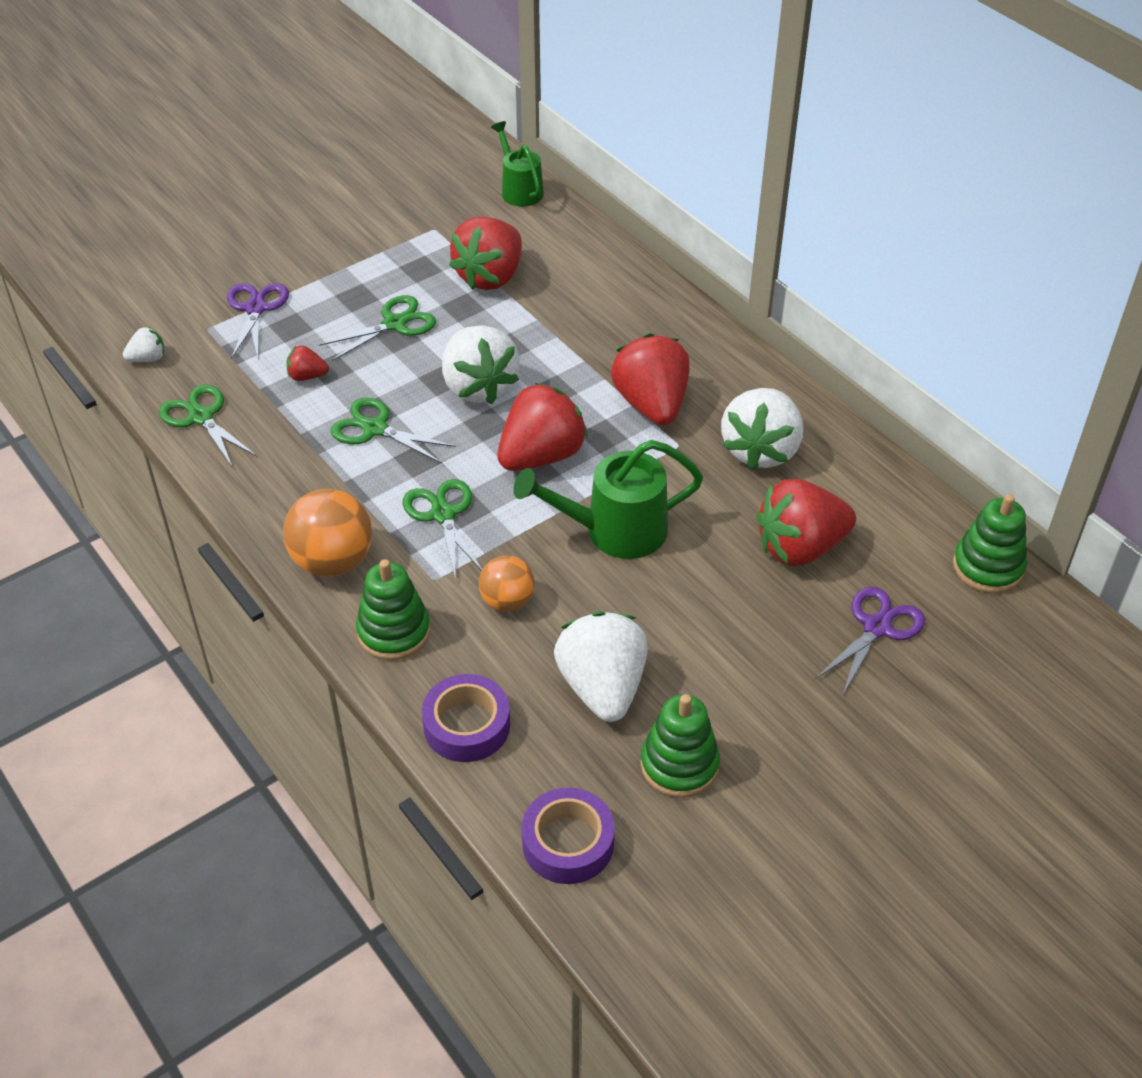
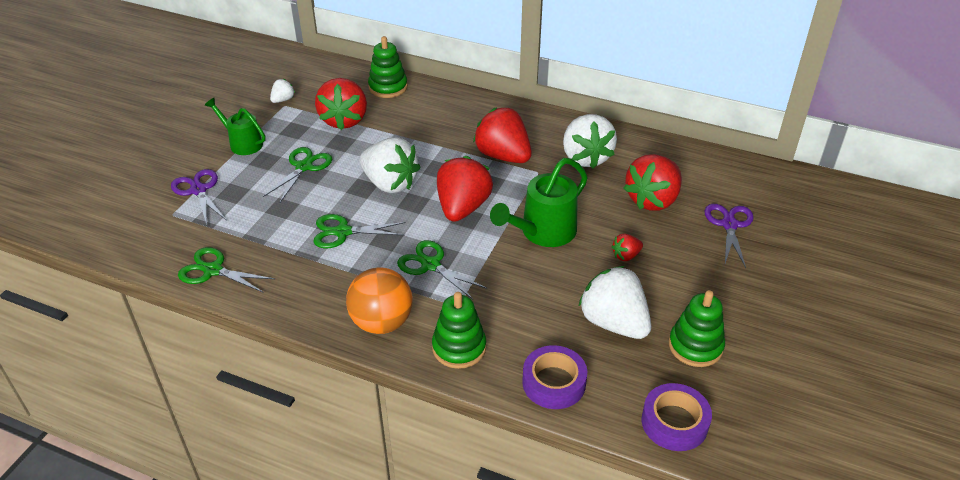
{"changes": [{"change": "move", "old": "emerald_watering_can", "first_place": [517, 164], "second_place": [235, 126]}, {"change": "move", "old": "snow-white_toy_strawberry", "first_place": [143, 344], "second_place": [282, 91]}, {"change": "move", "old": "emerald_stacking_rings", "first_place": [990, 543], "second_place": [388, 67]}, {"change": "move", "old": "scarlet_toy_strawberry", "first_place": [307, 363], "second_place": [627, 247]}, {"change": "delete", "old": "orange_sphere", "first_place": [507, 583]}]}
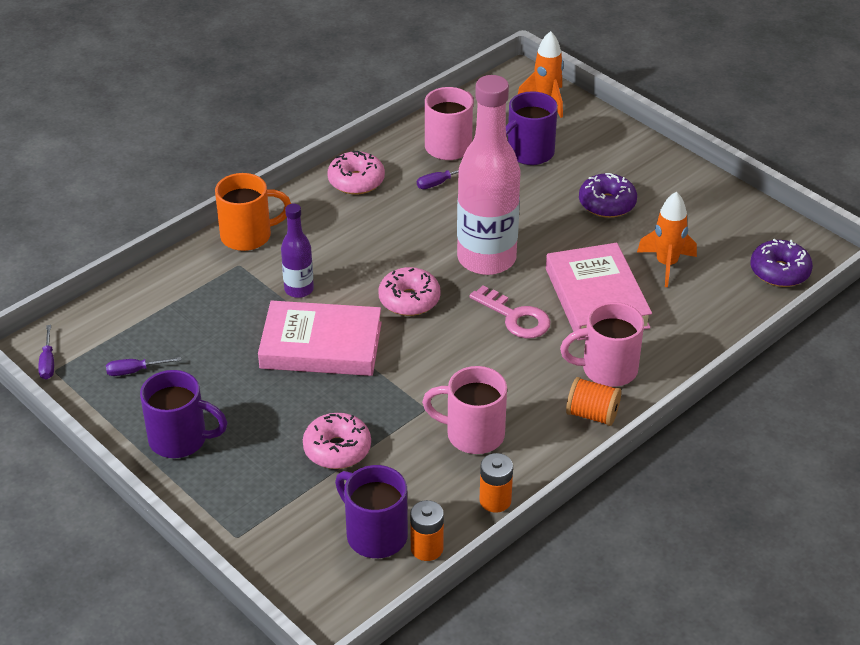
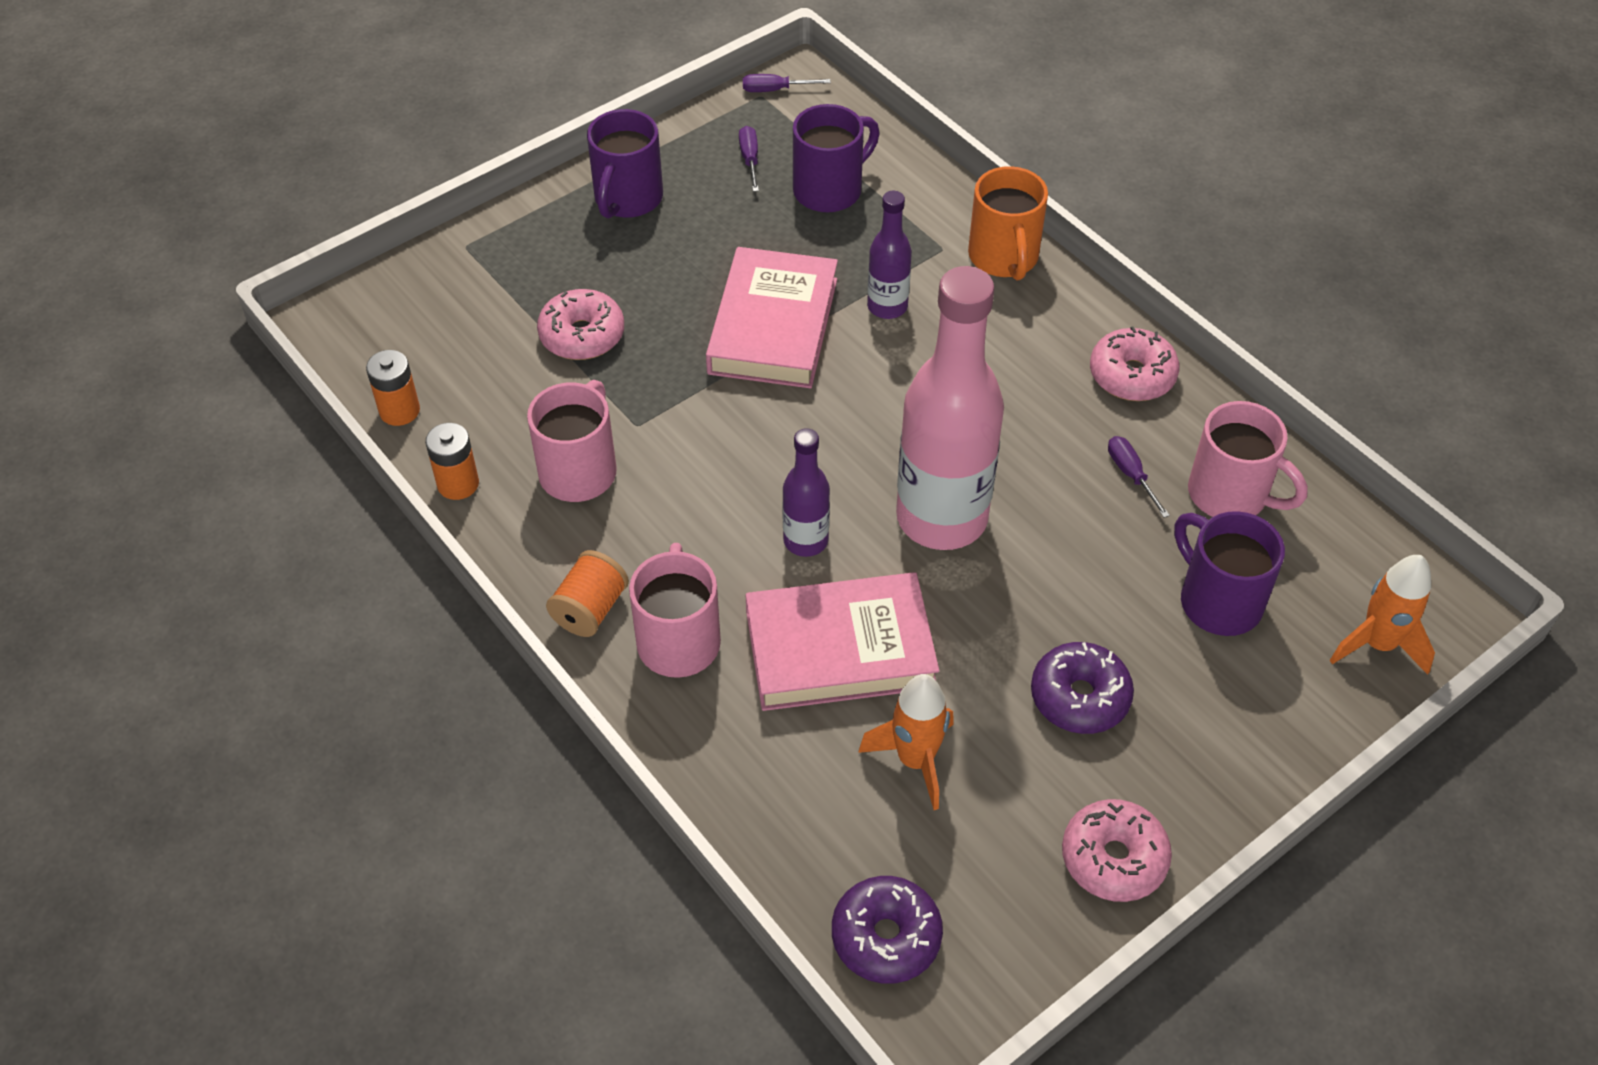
{"changes": [{"change": "replace", "old": "rose-pink_door_key", "new": "royal_purple_flask", "first_place": [509, 312], "second_place": [806, 492]}, {"change": "move", "old": "royal_purple_mug", "first_place": [371, 511], "second_place": [836, 158]}, {"change": "move", "old": "rose-pink_donut", "first_place": [409, 291], "second_place": [1117, 850]}]}
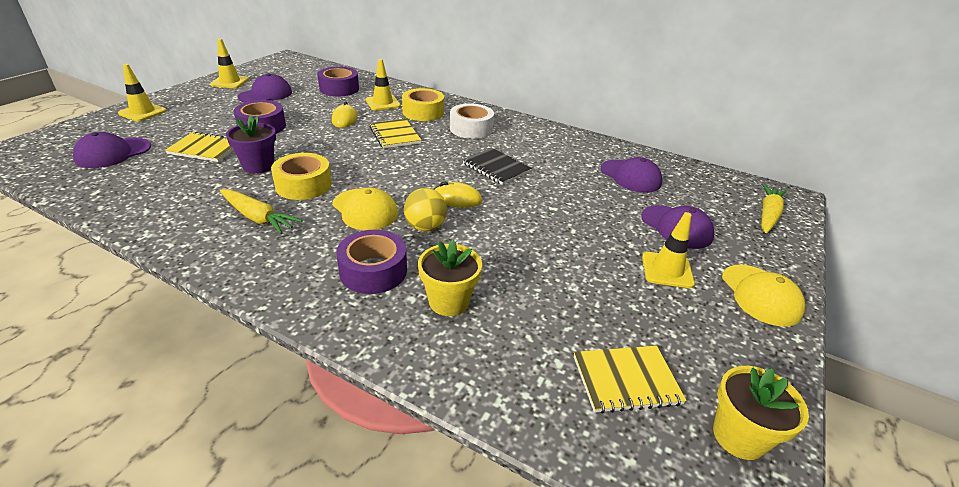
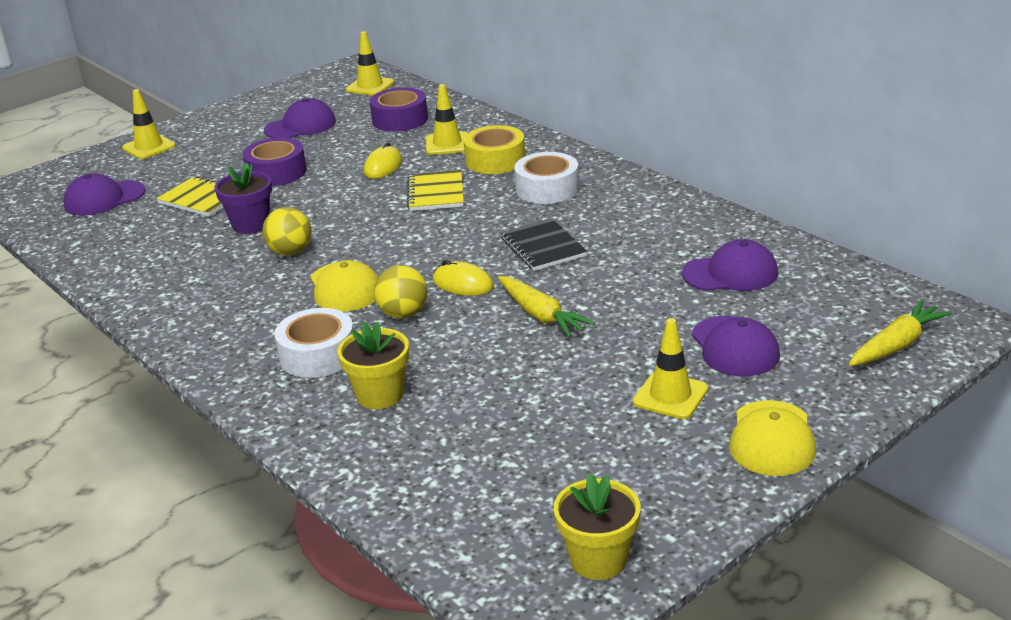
{"changes": [{"change": "replace", "old": "yellow_sticky_tape", "new": "yellow_sphere", "first_place": [301, 176], "second_place": [287, 231]}, {"change": "recolor", "old": "royal_purple_sticky_tape", "new": "snow-white_sticky_tape", "first_place": [371, 262], "second_place": [313, 343]}, {"change": "move", "old": "yellow_traffic_cone", "first_place": [229, 63], "second_place": [370, 63]}, {"change": "move", "old": "yellow_toy_carrot", "first_place": [261, 211], "second_place": [547, 307]}, {"change": "rotate", "old": "royal_purple_cap", "first_place": [631, 175], "second_place": [730, 265], "degrees": -75}, {"change": "delete", "old": "yellow_exercise_book", "first_place": [630, 380]}]}
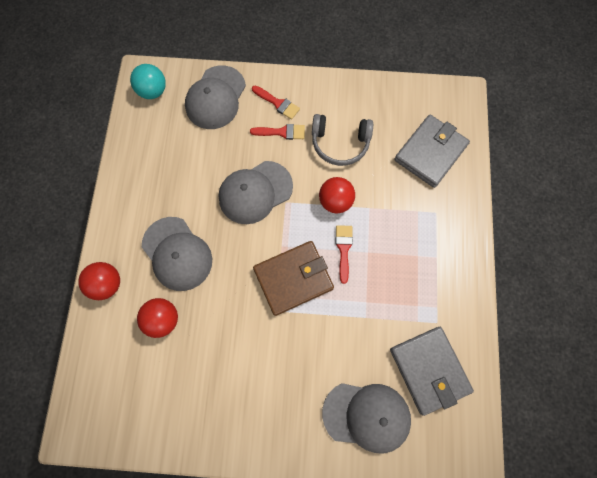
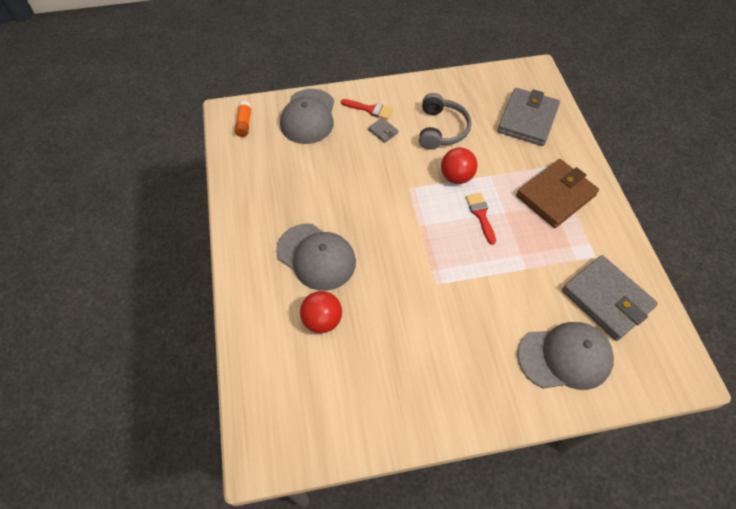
{"changes": [{"change": "replace", "old": "aqua_sphere", "new": "orange_glue_stick", "first_place": [148, 81], "second_place": [243, 119]}, {"change": "replace", "old": "scarlet_paintbrush", "new": "gray_billfold", "first_place": [277, 132], "second_place": [383, 130]}, {"change": "rotate", "old": "gray_headset", "first_place": [342, 140], "second_place": [445, 121], "degrees": -75}, {"change": "move", "old": "brown_billfold", "first_place": [293, 278], "second_place": [557, 193]}, {"change": "delete", "old": "scarlet_sphere", "first_place": [99, 281]}, {"change": "delete", "old": "gray_cap", "first_place": [255, 192]}]}
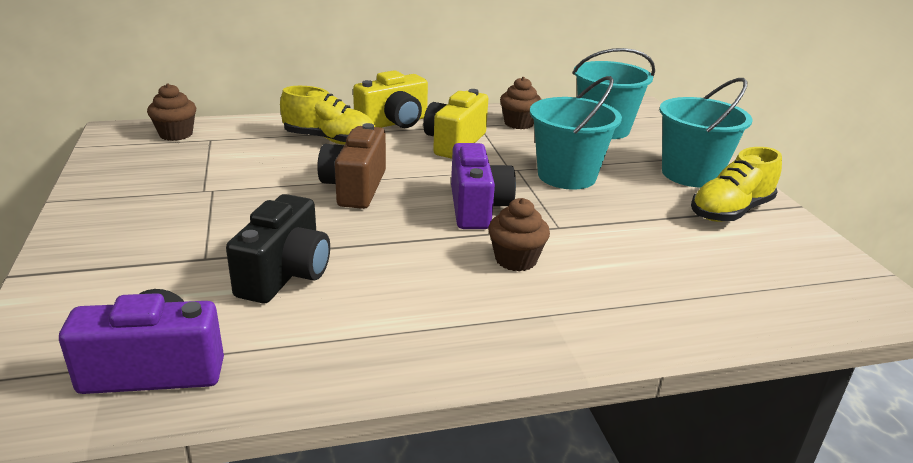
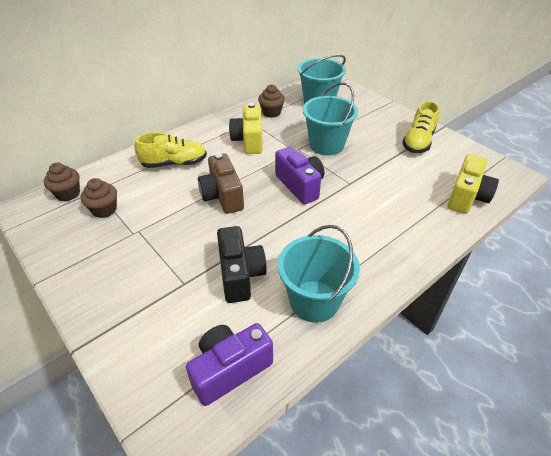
{"changes": [{"change": "move", "old": "brown_fairy_cake", "first_place": [519, 234], "second_place": [99, 198]}, {"change": "move", "old": "aqua_bucket", "first_place": [705, 132], "second_place": [319, 274]}, {"change": "move", "old": "yellow_compact_camera", "first_place": [390, 99], "second_place": [473, 184]}]}
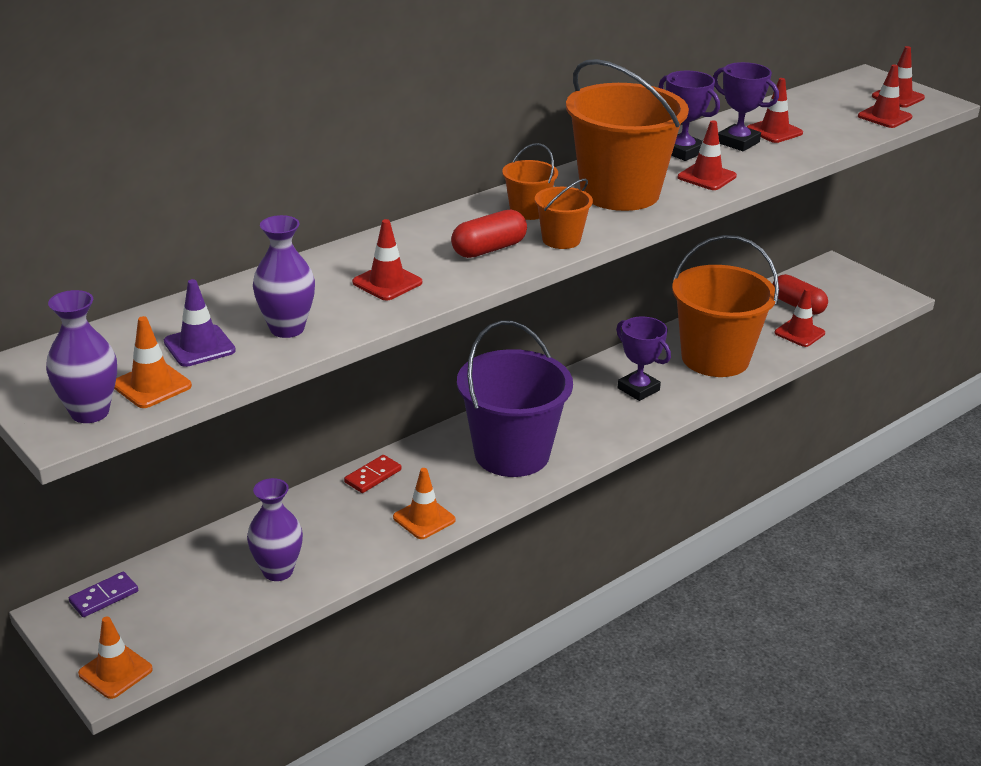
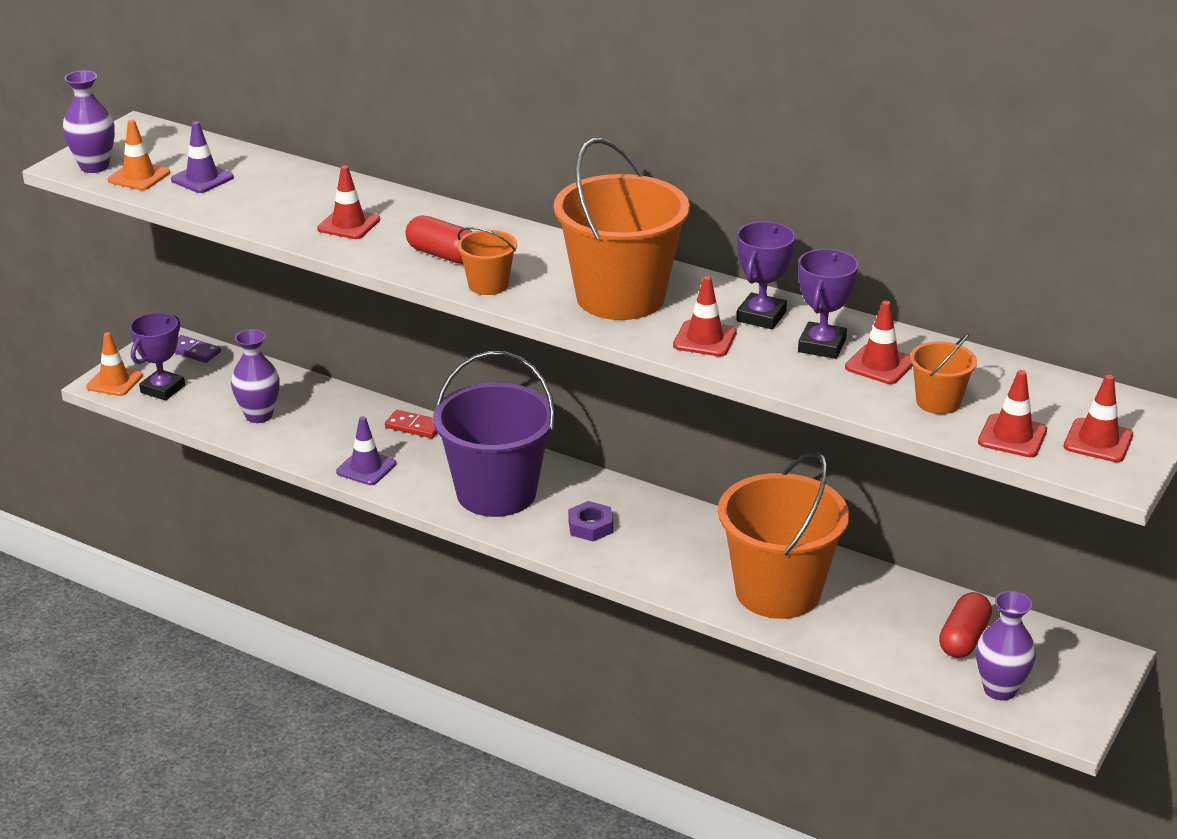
{"changes": [{"change": "move", "old": "royal_purple_trophy", "first_place": [643, 358], "second_place": [157, 357]}, {"change": "recolor", "old": "orange_traffic_cone", "new": "royal_purple_traffic_cone", "first_place": [424, 503], "second_place": [366, 450]}, {"change": "insert", "new": "royal_purple_hexagon_nut", "second_place": [590, 521]}, {"change": "move", "old": "orange_bucket", "first_place": [530, 181], "second_place": [943, 374]}, {"change": "move", "old": "royal_purple_flower_vase", "first_place": [284, 276], "second_place": [1006, 645]}, {"change": "delete", "old": "scarlet_traffic_cone", "first_place": [800, 317]}]}
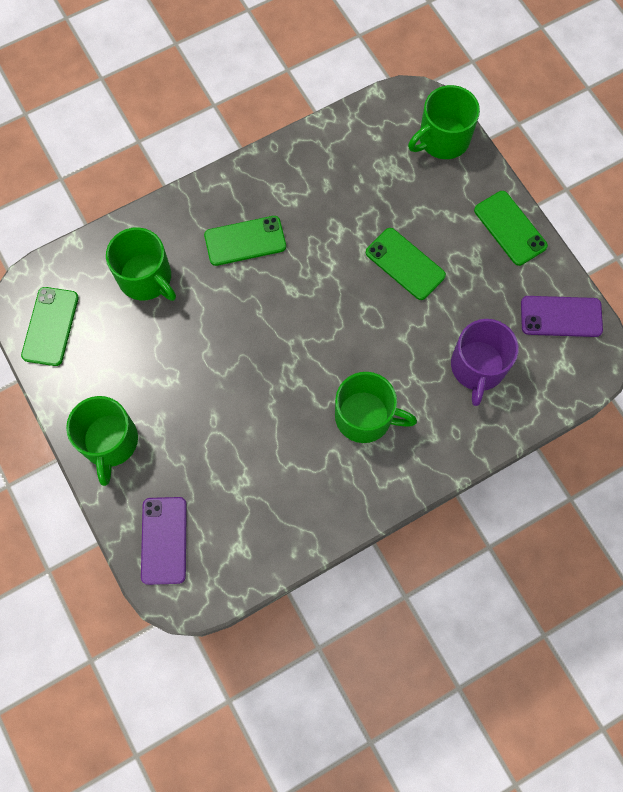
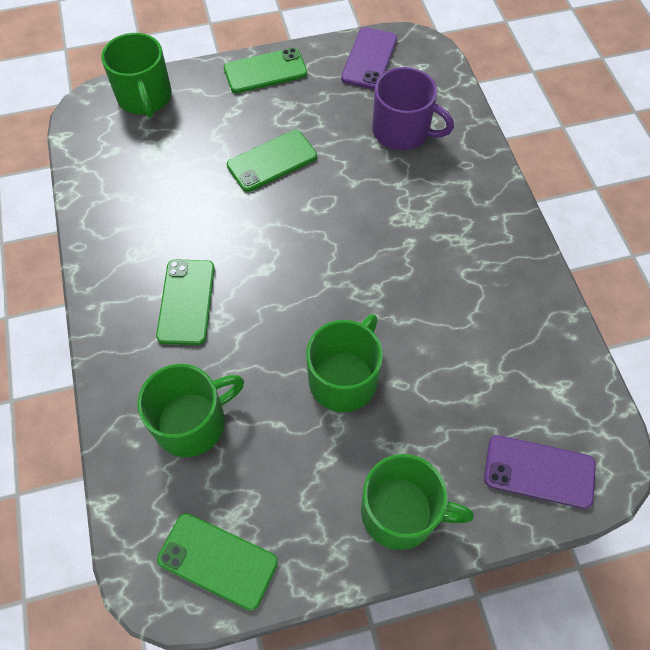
{"changes": [{"change": "move", "old": "emerald_mug", "first_place": [376, 407], "second_place": [344, 363]}]}
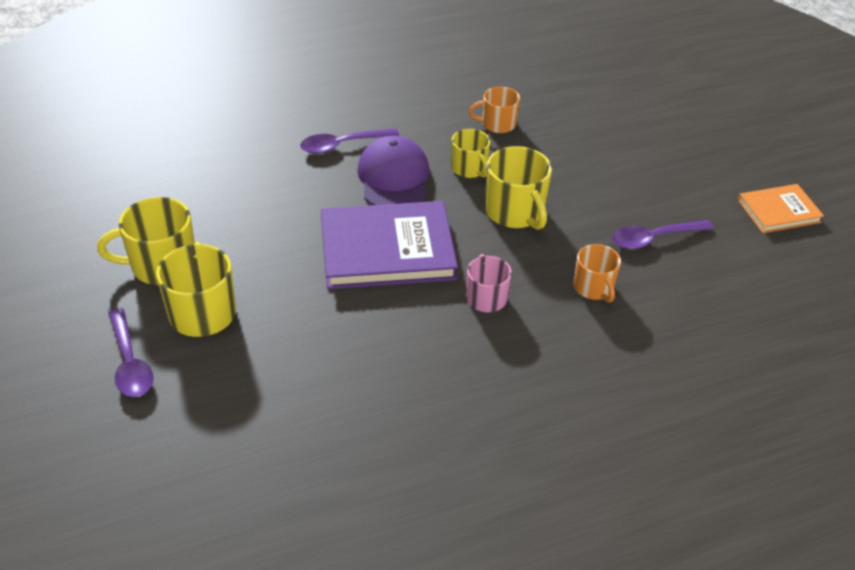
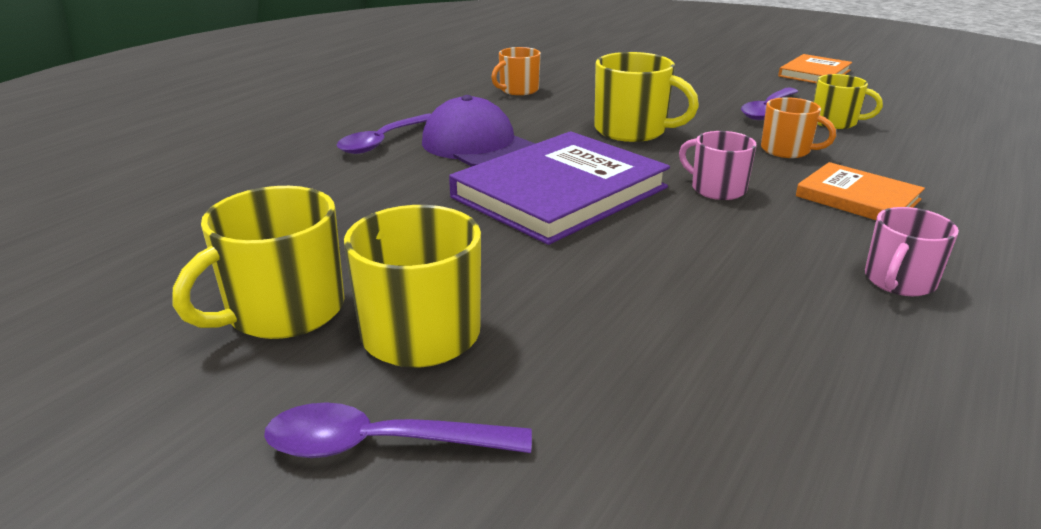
{"changes": [{"change": "rotate", "old": "royal_purple_tablespoon", "first_place": [131, 352], "second_place": [398, 430], "degrees": 150}, {"change": "insert", "new": "orange_hardback", "second_place": [860, 191]}, {"change": "move", "old": "yellow_mug", "first_place": [470, 153], "second_place": [848, 101]}, {"change": "insert", "new": "rose-pink_mug", "second_place": [912, 251]}]}
